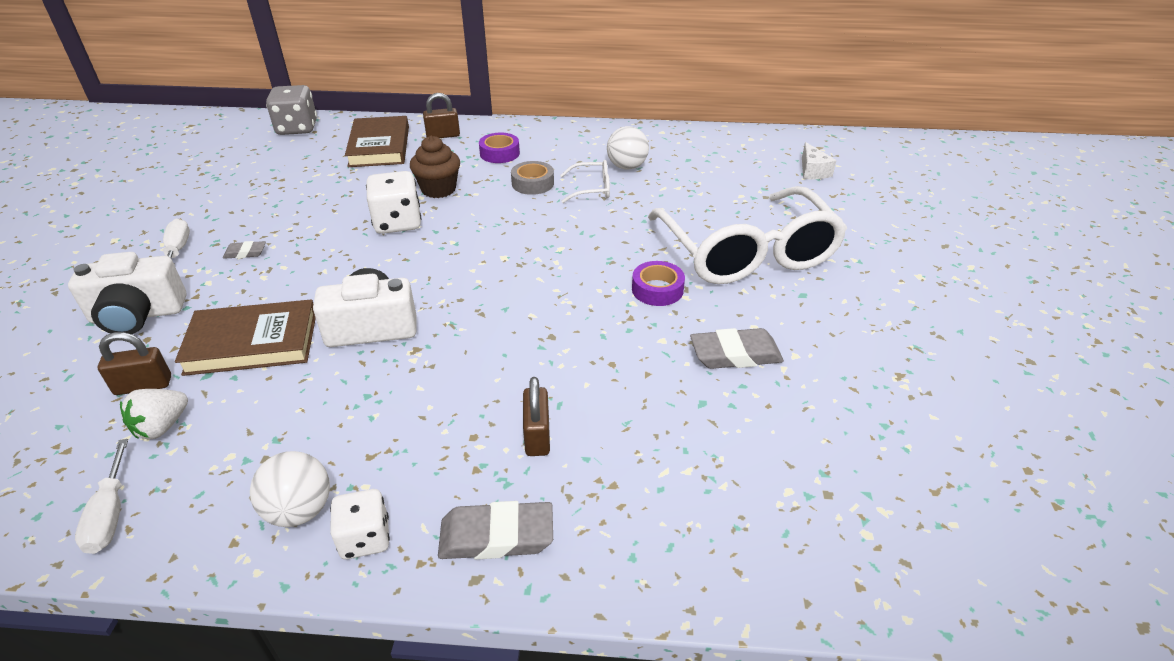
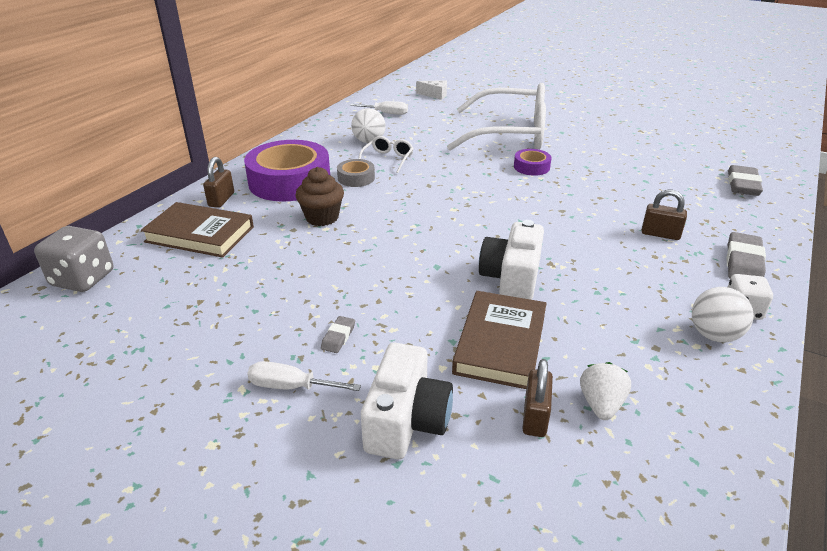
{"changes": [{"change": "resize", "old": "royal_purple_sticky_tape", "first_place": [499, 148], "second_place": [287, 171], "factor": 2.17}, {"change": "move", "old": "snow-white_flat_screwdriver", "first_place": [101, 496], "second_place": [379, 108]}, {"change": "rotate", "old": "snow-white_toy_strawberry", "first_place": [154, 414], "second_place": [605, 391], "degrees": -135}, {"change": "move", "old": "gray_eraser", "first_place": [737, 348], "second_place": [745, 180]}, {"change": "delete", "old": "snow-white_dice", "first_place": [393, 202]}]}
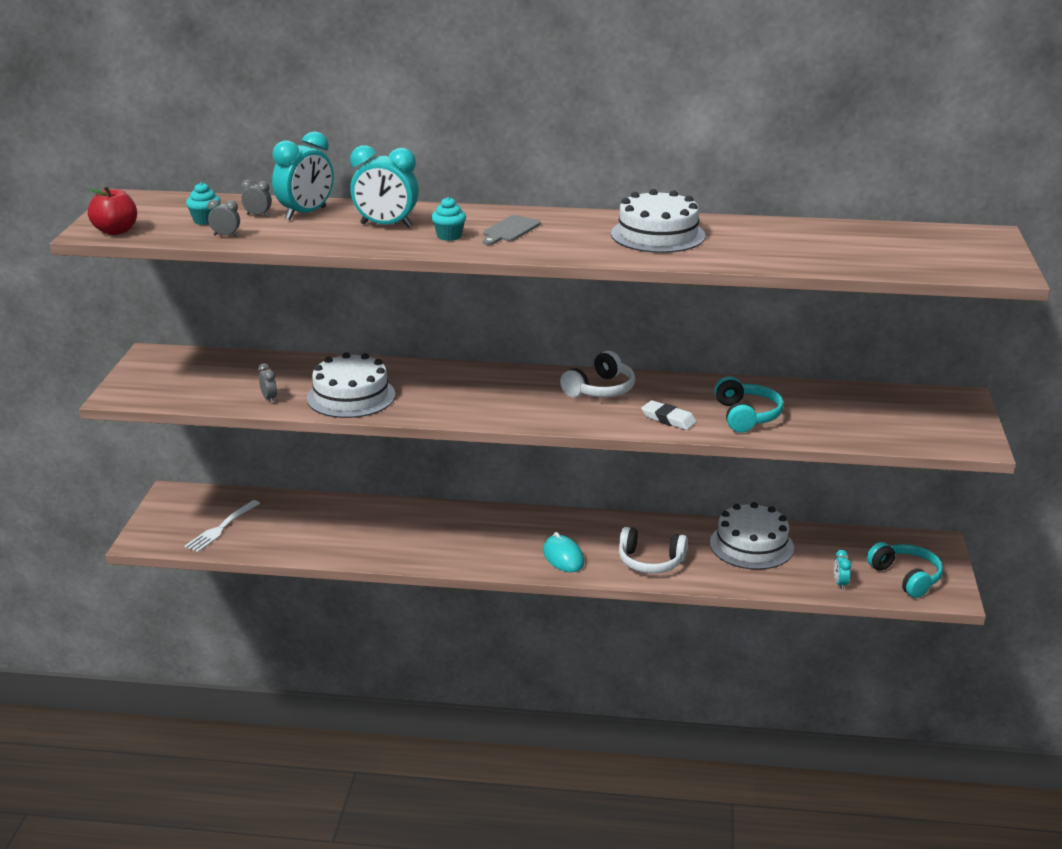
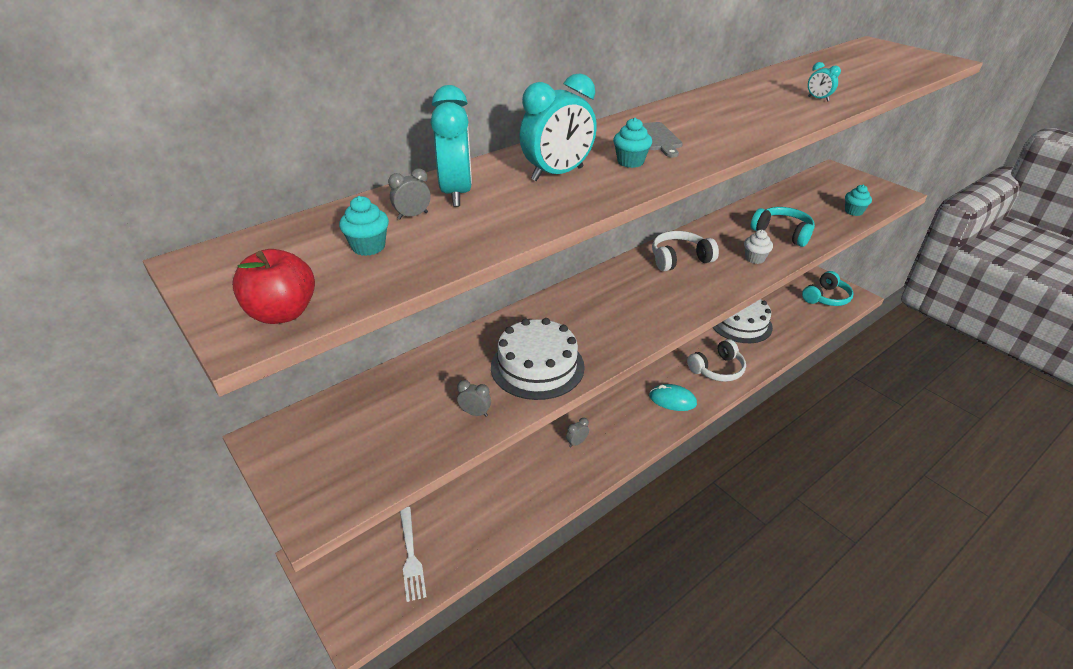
{"changes": [{"change": "move", "old": "gray_clock", "first_place": [224, 218], "second_place": [577, 432]}, {"change": "rotate", "old": "snow-white_headset", "first_place": [597, 374], "second_place": [685, 251], "degrees": -105}, {"change": "replace", "old": "snow-white_eraser", "new": "snow-white_fairy_cake", "first_place": [669, 415], "second_place": [758, 247]}, {"change": "rotate", "old": "aqua_headset", "first_place": [905, 570], "second_place": [827, 288], "degrees": 120}, {"change": "move", "old": "aqua_clock", "first_place": [842, 570], "second_place": [824, 82]}, {"change": "insert", "new": "aqua_fairy_cake", "second_place": [858, 200]}, {"change": "delete", "old": "snow-white_layer_cake", "first_place": [658, 221]}]}
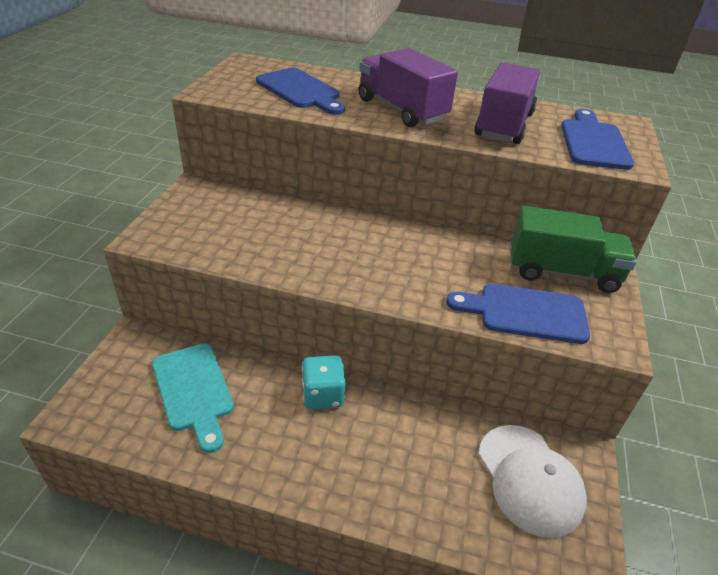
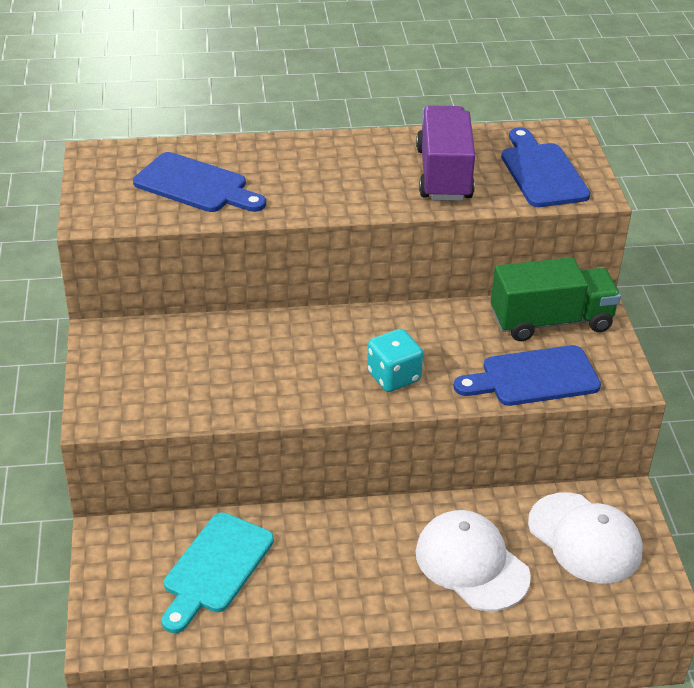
{"changes": [{"change": "rotate", "old": "aqua_chopping_board", "first_place": [193, 398], "second_place": [218, 572], "degrees": 75}, {"change": "move", "old": "aqua_dice", "first_place": [323, 382], "second_place": [395, 360]}, {"change": "insert", "new": "snow-white_cap", "second_place": [473, 560]}, {"change": "delete", "old": "royal_purple_toy_truck", "first_place": [408, 87]}]}
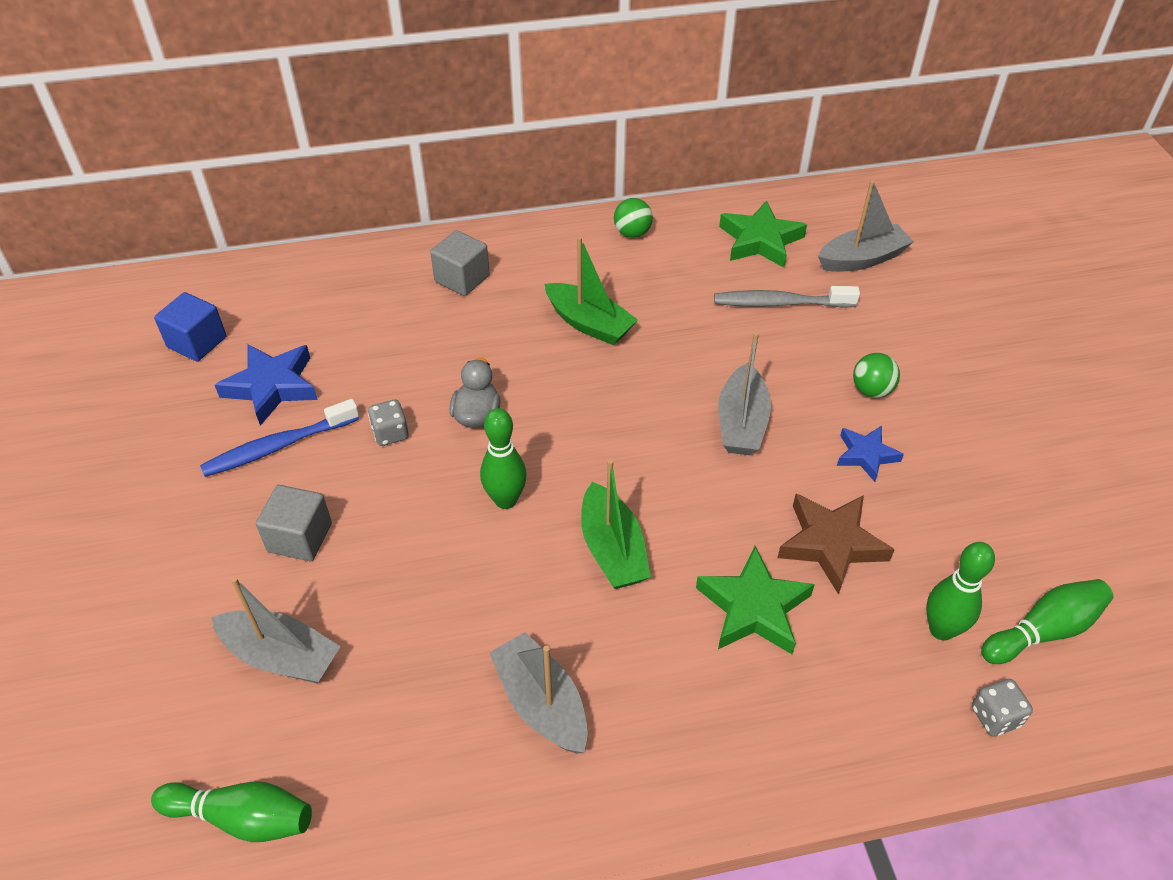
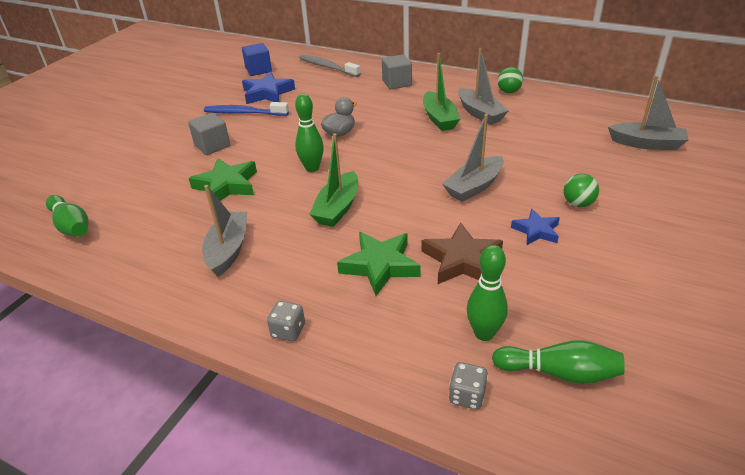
{"changes": [{"change": "move", "old": "emerald_star_shape", "first_place": [763, 234], "second_place": [223, 179]}, {"change": "move", "old": "gray_dice", "first_place": [388, 423], "second_place": [286, 321]}, {"change": "move", "old": "gray_dental_brush", "first_place": [787, 297], "second_place": [330, 66]}, {"change": "move", "old": "gray_boat", "first_place": [276, 630], "second_place": [483, 86]}]}
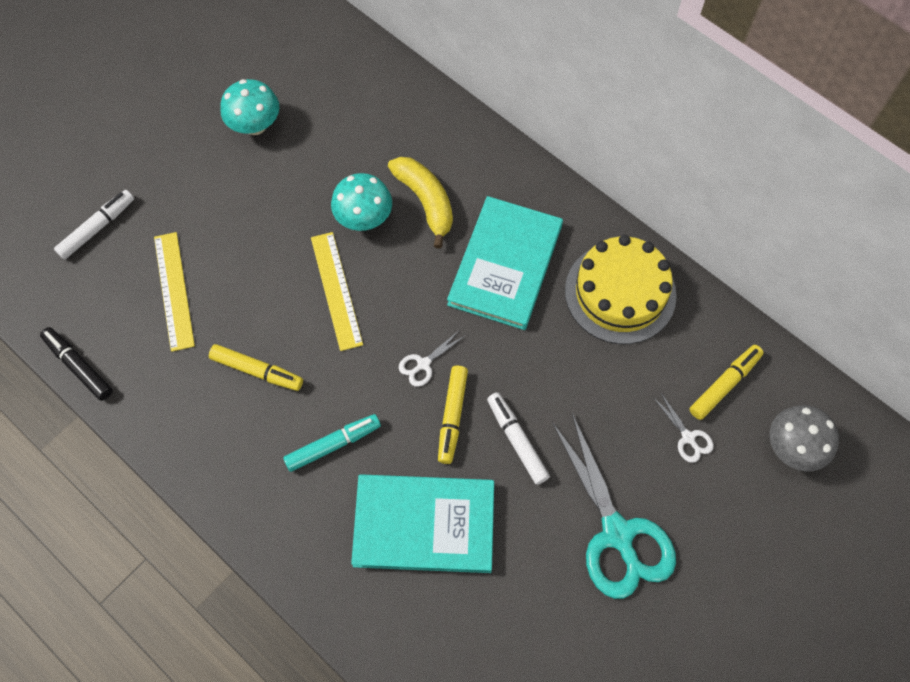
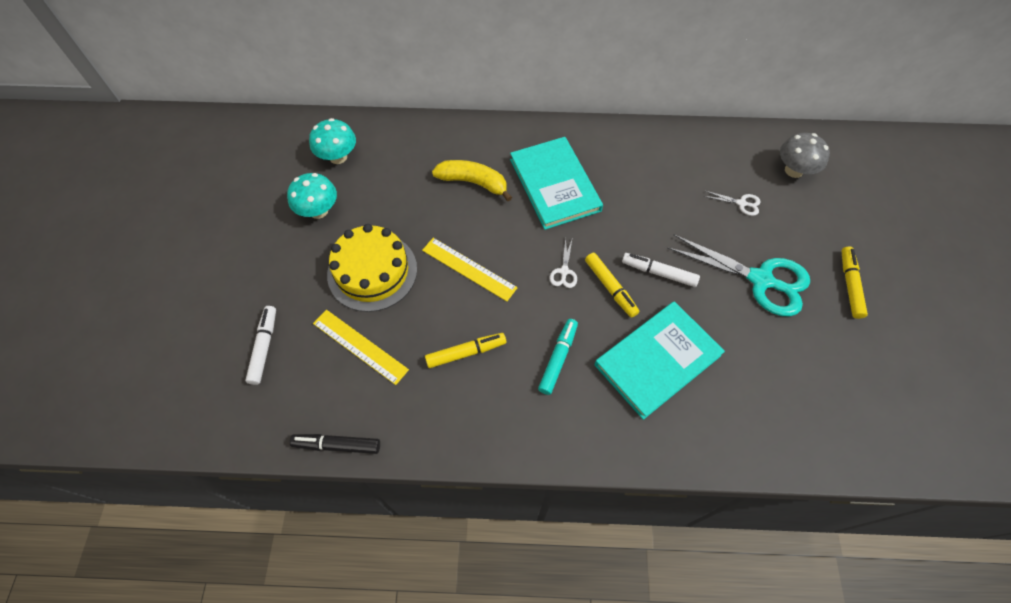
{"changes": [{"change": "move", "old": "aqua_toadstool", "first_place": [361, 202], "second_place": [332, 141]}, {"change": "move", "old": "yellow_layer_cake", "first_place": [621, 289], "second_place": [372, 268]}, {"change": "move", "old": "yellow_marker", "first_place": [726, 382], "second_place": [855, 282]}]}
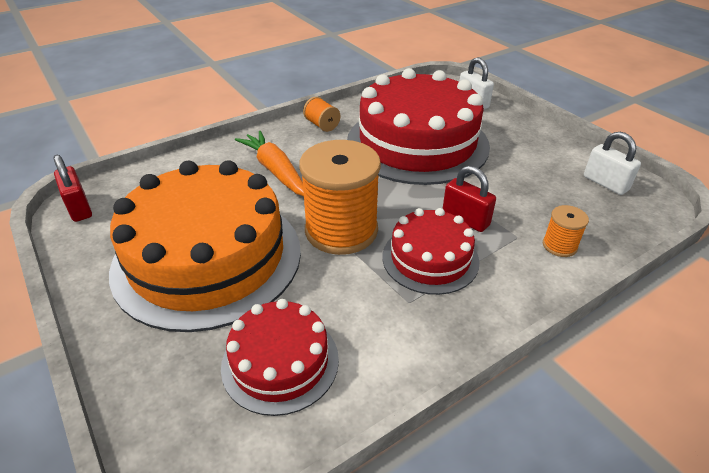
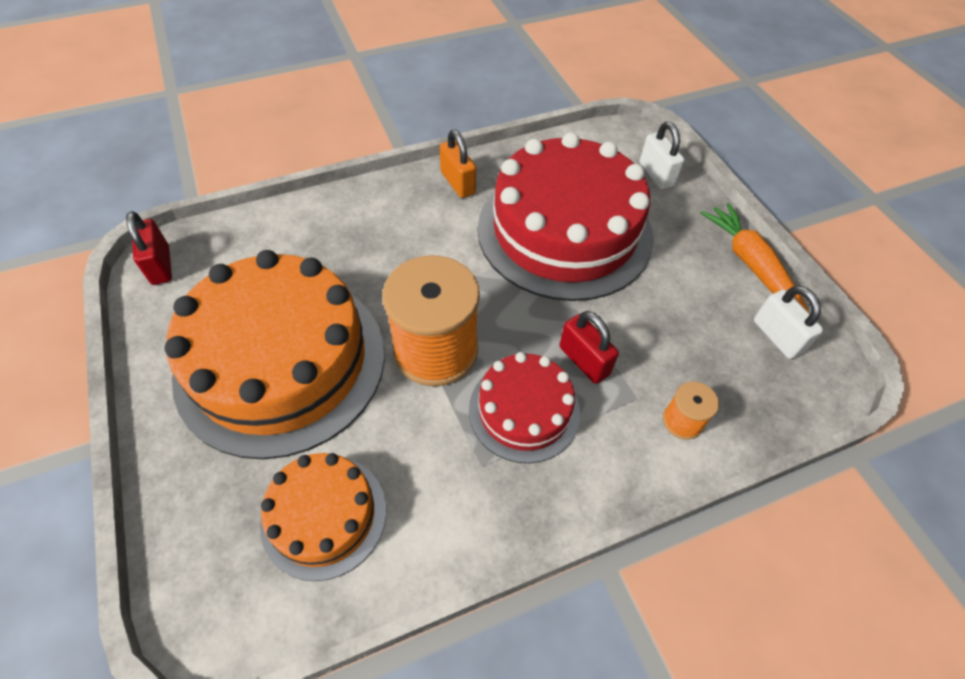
{"changes": [{"change": "recolor", "old": "scarlet_layer_cake", "new": "orange_layer_cake", "first_place": [280, 357], "second_place": [323, 517]}, {"change": "replace", "old": "orange_reel_of_thread", "new": "orange_padlock", "first_place": [321, 114], "second_place": [458, 164]}, {"change": "move", "old": "orange_toy_carrot", "first_place": [269, 163], "second_place": [755, 258]}]}
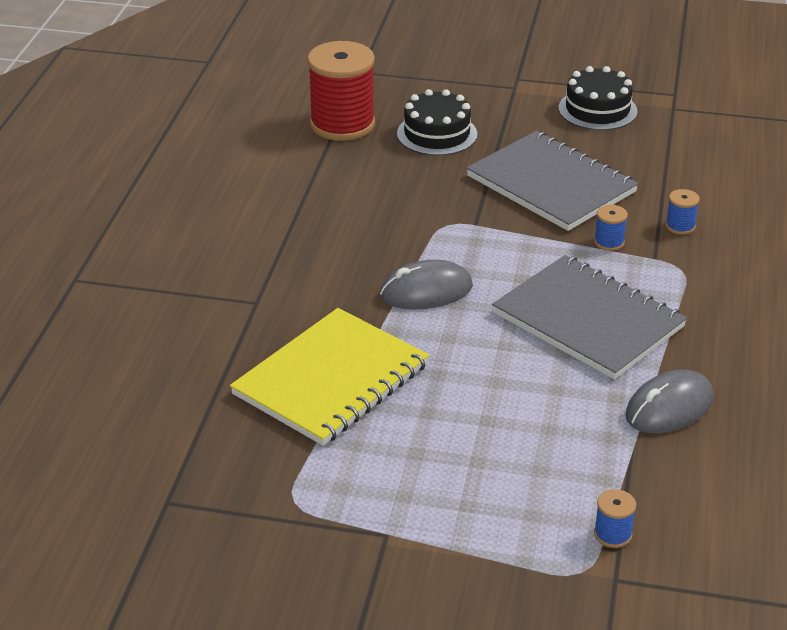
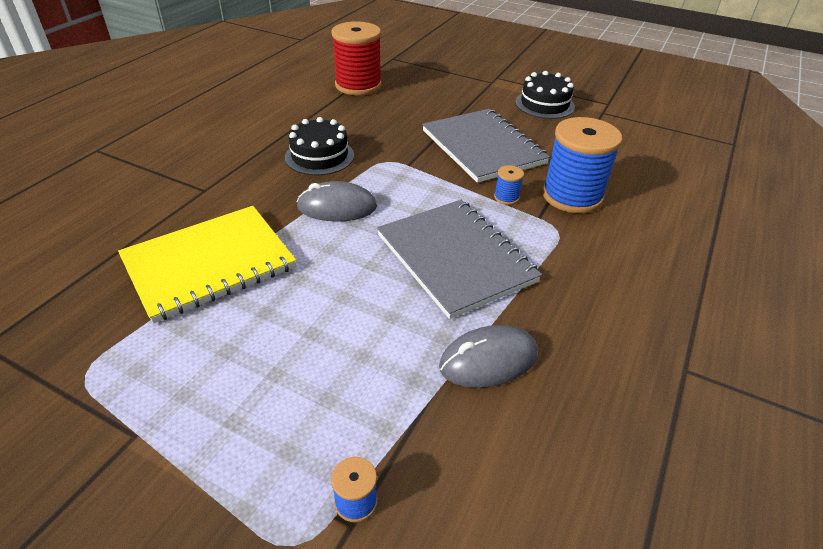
{"changes": [{"change": "move", "old": "black_layer_cake", "first_place": [437, 122], "second_place": [319, 146]}, {"change": "resize", "old": "cobalt_reel_of_thread", "first_place": [682, 212], "second_place": [582, 165], "factor": 2.4}]}
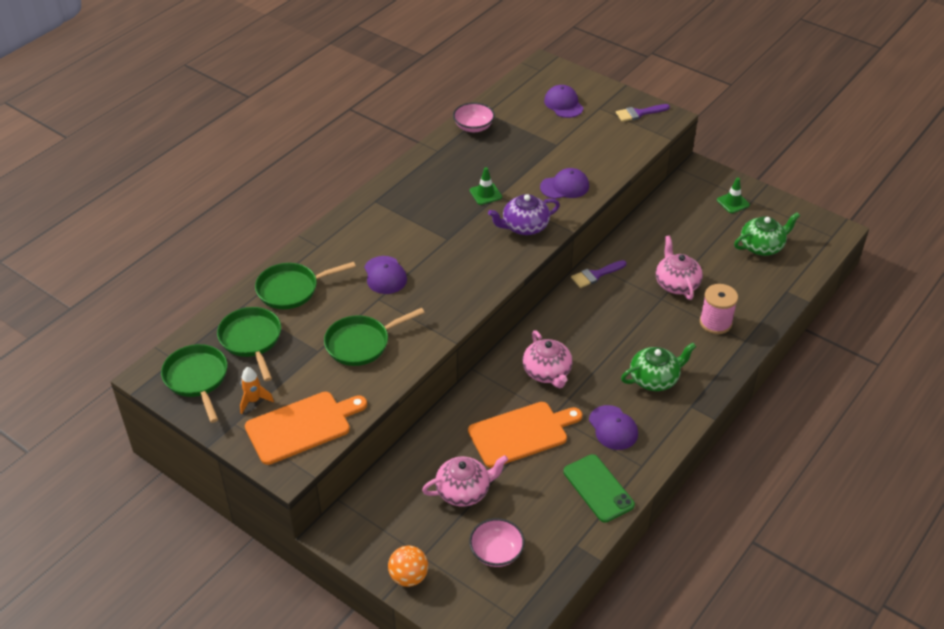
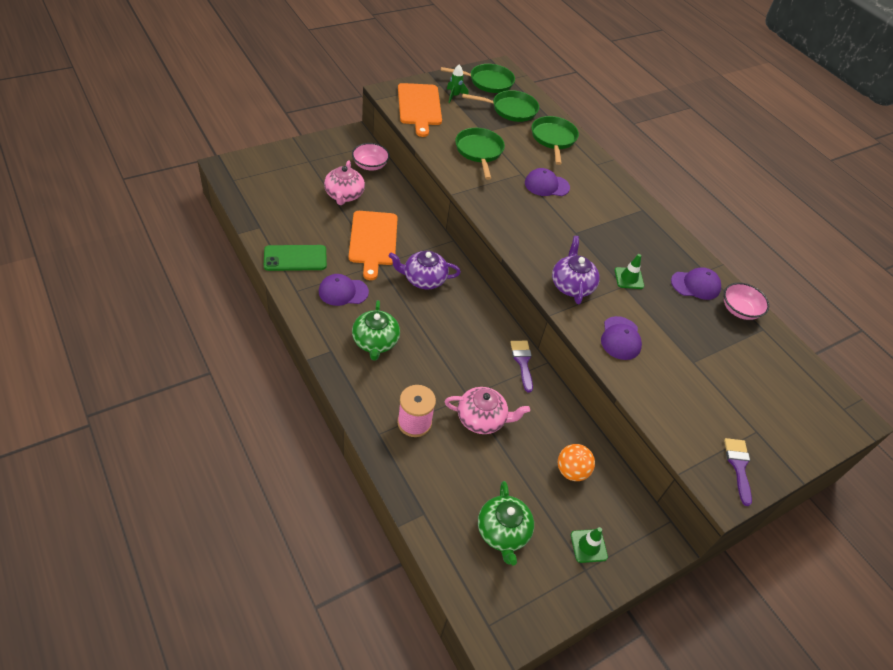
{"changes": [{"change": "move", "old": "rose-pink_serving_bowl", "first_place": [497, 542], "second_place": [371, 157]}, {"change": "recolor", "old": "rose-pink_tea_pot", "new": "royal_purple_tea_pot", "first_place": [548, 359], "second_place": [425, 270]}, {"change": "recolor", "old": "orange_toy_rocket", "new": "emerald_toy_rocket", "first_place": [257, 390], "second_place": [458, 83]}, {"change": "move", "old": "orange_sphere", "first_place": [408, 566], "second_place": [576, 462]}, {"change": "move", "old": "royal_purple_cap", "first_place": [564, 101], "second_place": [696, 283]}]}
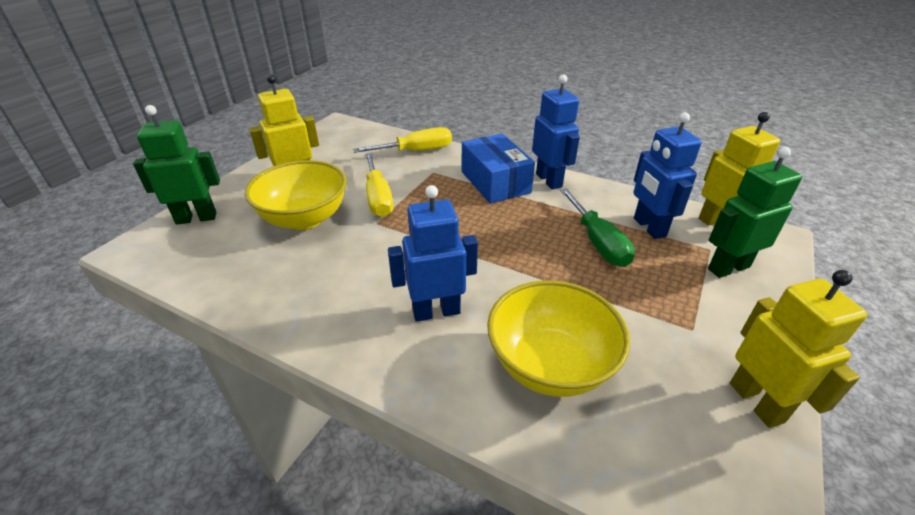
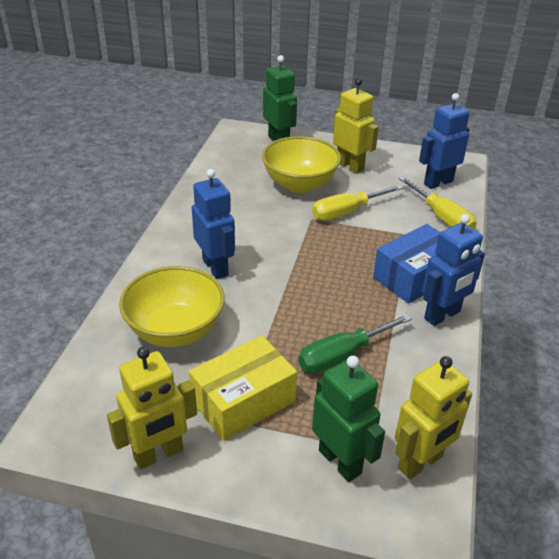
{"changes": [{"change": "insert", "new": "yellow_box", "second_place": [243, 388]}, {"change": "move", "old": "cobalt_robot_figure", "first_place": [667, 175], "second_place": [444, 141]}]}
